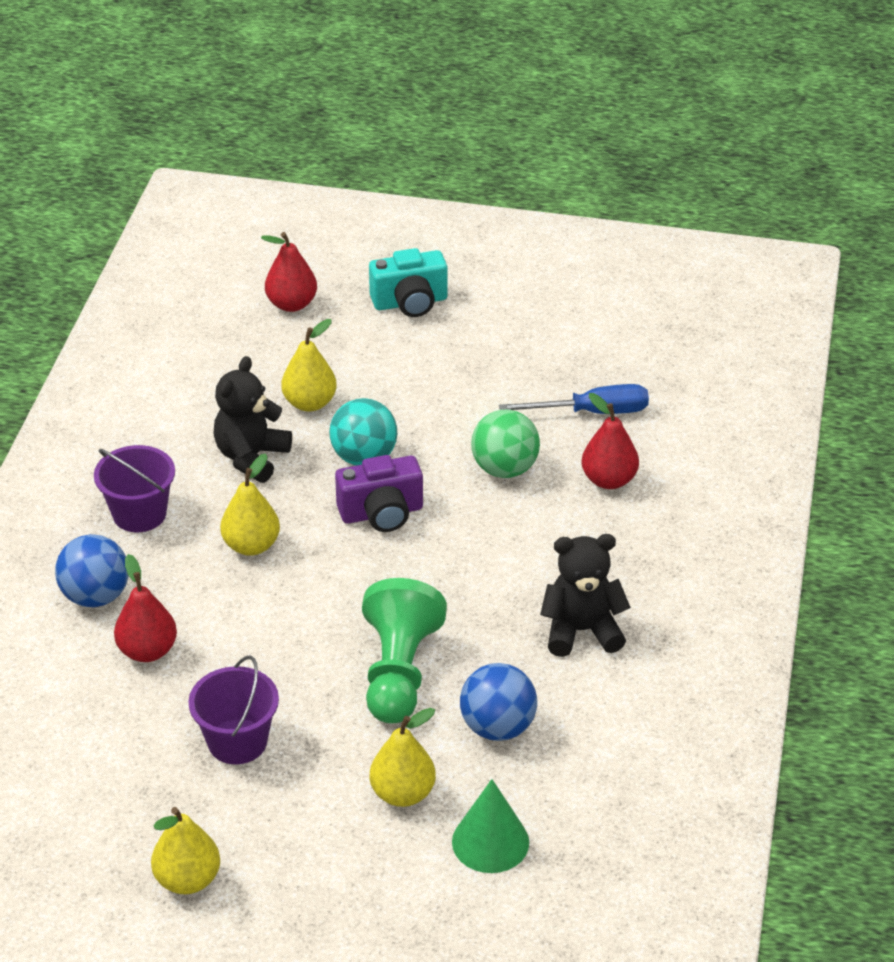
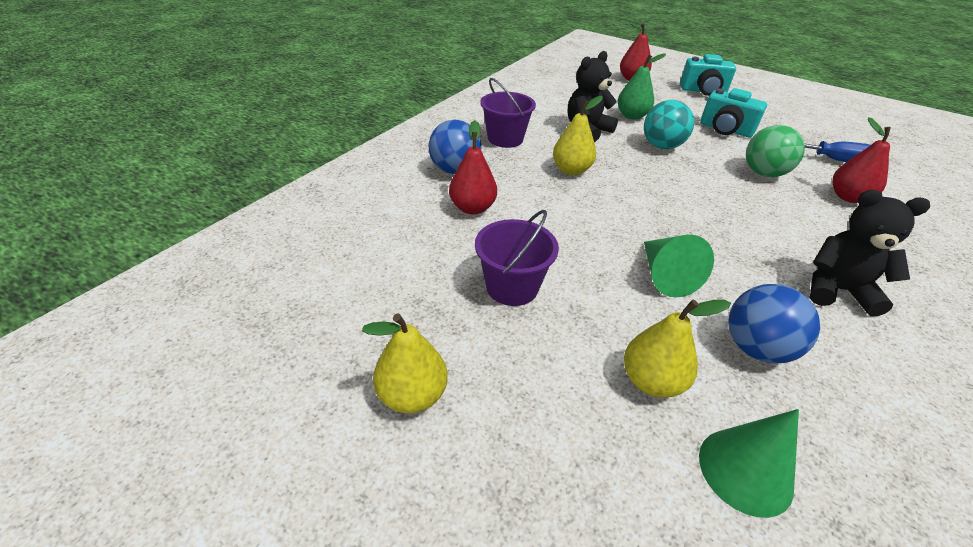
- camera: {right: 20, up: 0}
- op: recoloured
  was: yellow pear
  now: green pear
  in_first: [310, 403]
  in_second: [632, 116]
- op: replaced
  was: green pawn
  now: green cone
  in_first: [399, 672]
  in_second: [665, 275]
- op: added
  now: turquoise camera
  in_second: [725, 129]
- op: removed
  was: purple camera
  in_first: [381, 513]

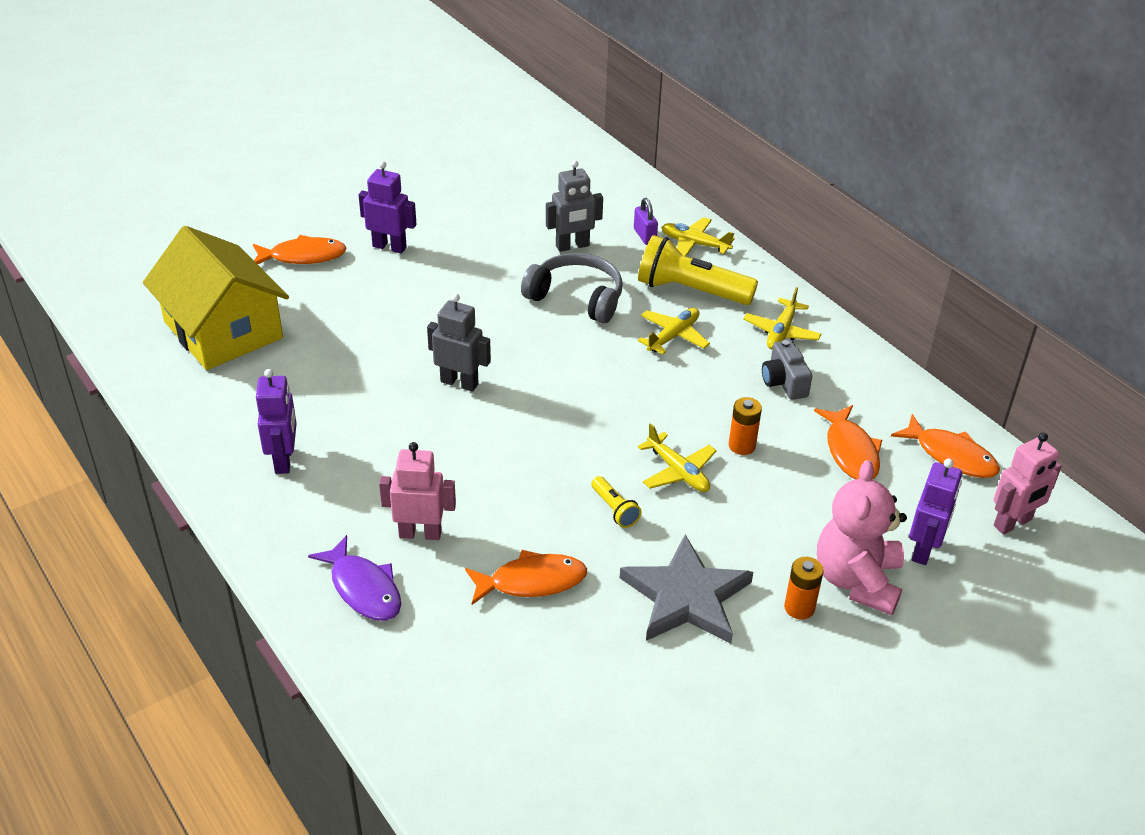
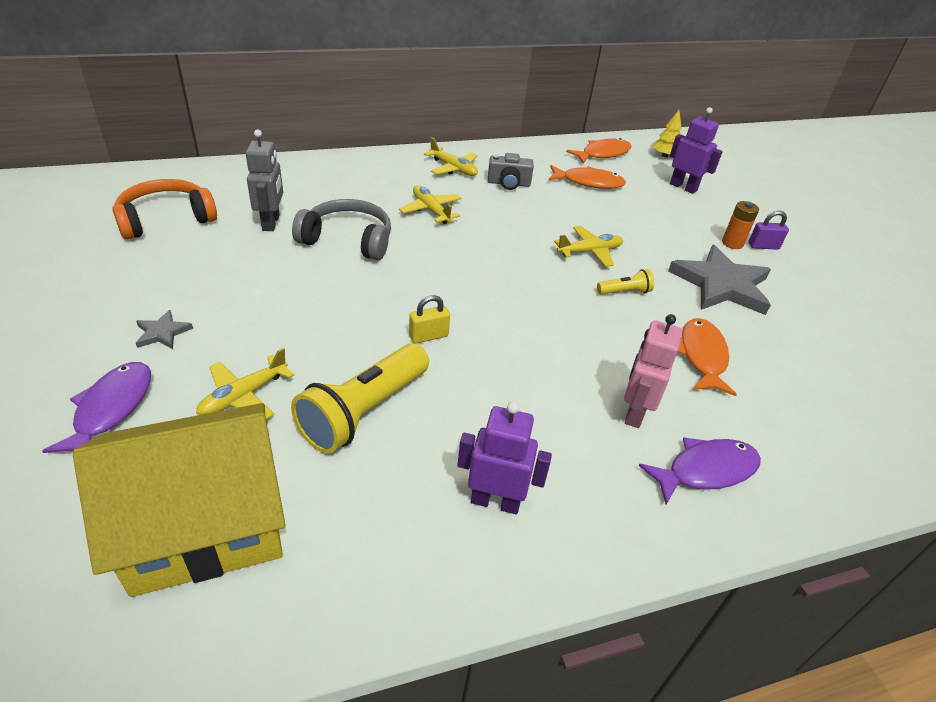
- camera: {right: -75, up: 0}
- op: recoloured
  was: orange fish
  now: purple fish
  in_first: [303, 256]
  in_second: [111, 409]
- op: added
  now: orange headphones
  in_second: [166, 219]
- op: replaced
  was: purple robot
  now: grey star
  in_first: [389, 247]
  in_second: [162, 333]
- op: moved
  was: yellow plane
  in_first: [694, 244]
  in_second: [243, 396]
- op: moved
  was: yellow flashlight
  in_first: [690, 290]
  in_second: [363, 411]
- op: turned
  was: grey headphones
  in_first: [576, 298]
  in_second: [348, 240]
  clockwise: 60
- op: replaced
  was: grey robot
  now: yellow padlock
  in_first: [459, 383]
  in_second: [428, 336]
- op: replaced
  was: pink robot
  now: yellow tree
  in_first: [1013, 523]
  in_second: [665, 155]
- op: moved
  was: purple padlock
  in_first: [644, 236]
  in_second: [763, 246]
- op: removed
  was: orange battery
  in_first: [742, 446]
- op: removed
  was: pink teddy bear
  in_first: [857, 580]

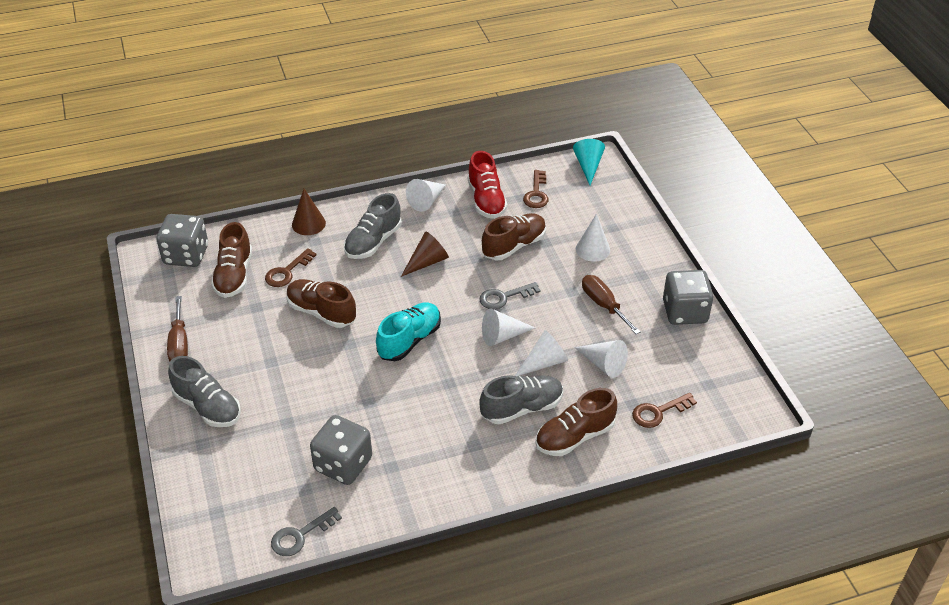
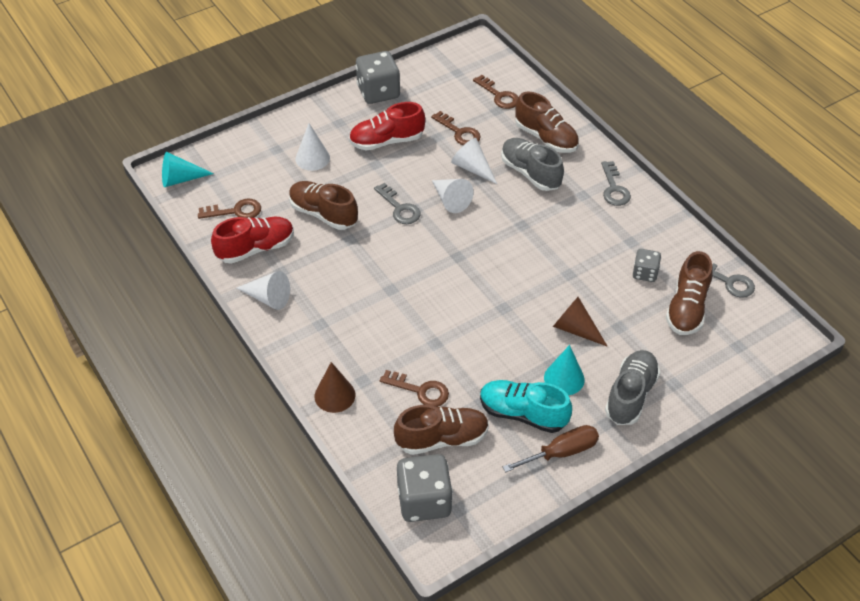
- camera: {right: -105, up: 5}
- op: replaced
  was: brown screwdriver
  now: red shoe
  in_first: [604, 305]
  in_second: [387, 141]
- op: replaced
  was: white cone
  now: brown key
  in_first: [603, 364]
  in_second: [459, 132]
- op: moved
  was: turquoise shoe
  in_first: [409, 340]
  in_second: [523, 414]
- op: added
  now: turquoise cone
  in_second: [564, 378]
- op: moved
  was: brown cone
  in_first: [427, 262]
  in_second: [575, 329]
- op: added
  now: grey key
  in_second: [614, 188]
- op: resized
  was: grey dice
  in_first: [343, 464]
  in_second: [645, 273]
  ratio: 0.56
- op: moved
  was: brown shoe
  in_first: [321, 312]
  in_second: [687, 308]
- op: removed
  was: grey shoe
  in_first: [373, 242]

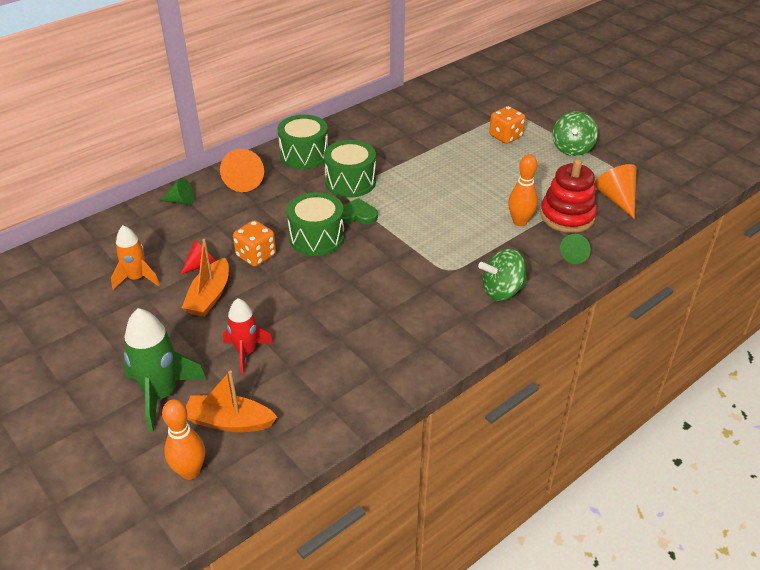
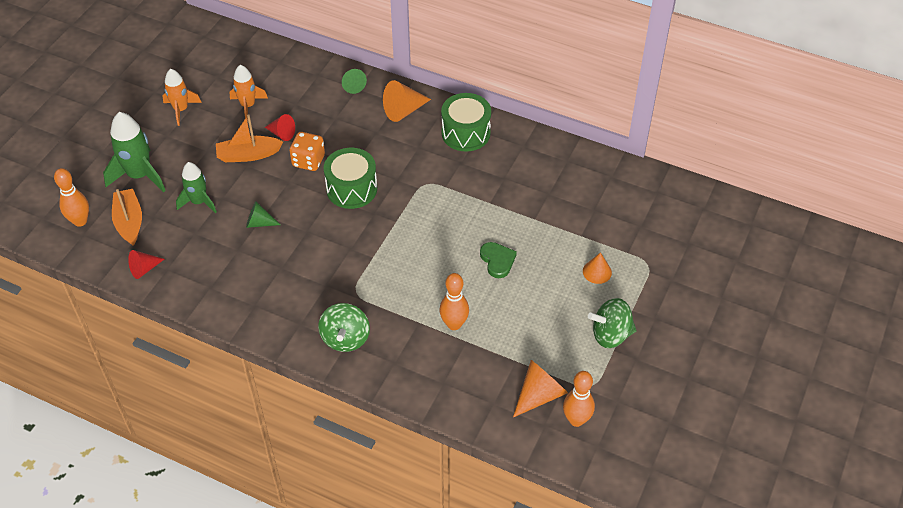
- camera: {right: 65, up: 10}
- op: added
  now: red cone
  in_second: [144, 269]
- op: added
  now: orange rocket
  in_second: [181, 110]
- op: recoloured
  was: red rocket
  now: green rocket
  in_first: [246, 352]
  in_second: [199, 202]
- op: moved
  was: green cone
  in_first: [575, 255]
  in_second: [259, 223]
- op: turned
  was: green spinning top
  in_first: [502, 291]
  in_second: [345, 338]
  clockwise: -135
- op: moved
  was: green heart
  in_first: [357, 215]
  in_second: [497, 260]
- op: added
  now: orange bowling pin
  in_second: [576, 420]
- op: replaced
  was: orange dice
  now: orange cone
  in_first: [505, 137]
  in_second: [597, 272]
- op: removed
  was: green drum
  in_first: [350, 182]
- op: removed
  was: red stacking toy
  in_first: [567, 216]

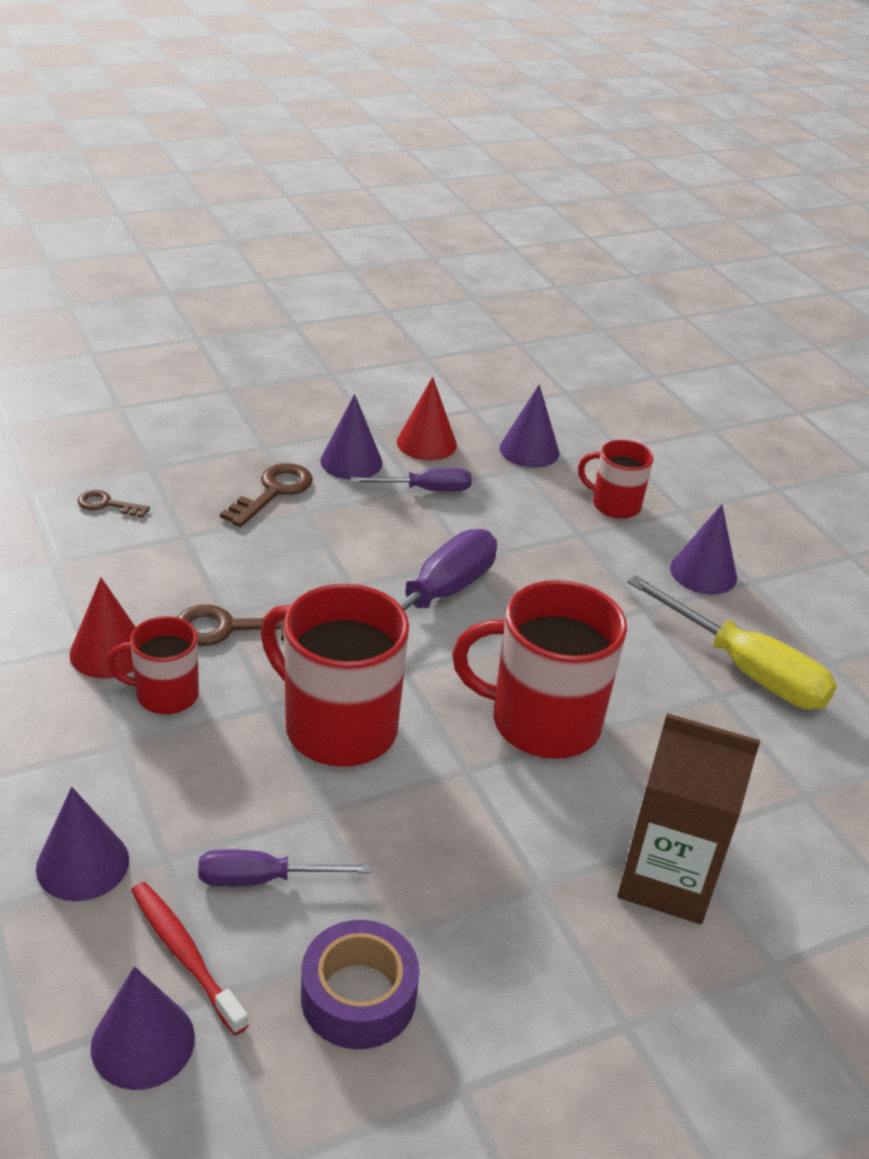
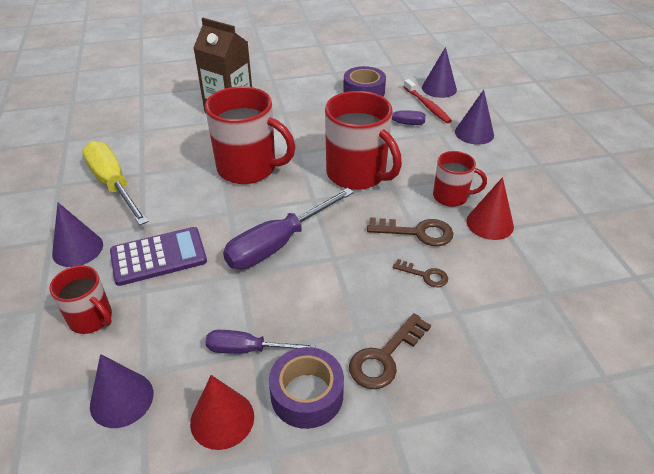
- camera: {right: -165, up: 5}
- op: added
  now: purple calculator
  in_second: [158, 257]
- op: replaced
  was: purple cone
  now: purple tape
  in_first: [351, 461]
  in_second: [307, 394]
- op: moved
  was: brown key
  in_first: [107, 504]
  in_second: [425, 275]

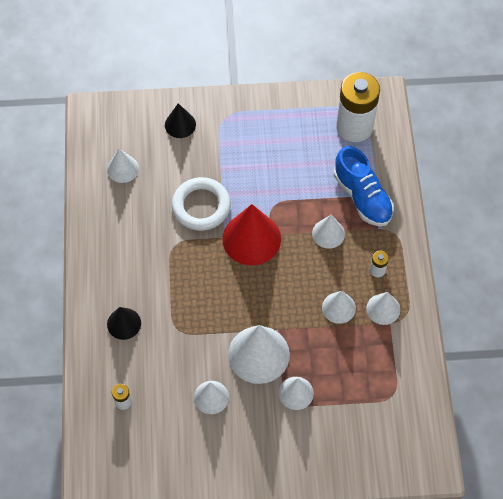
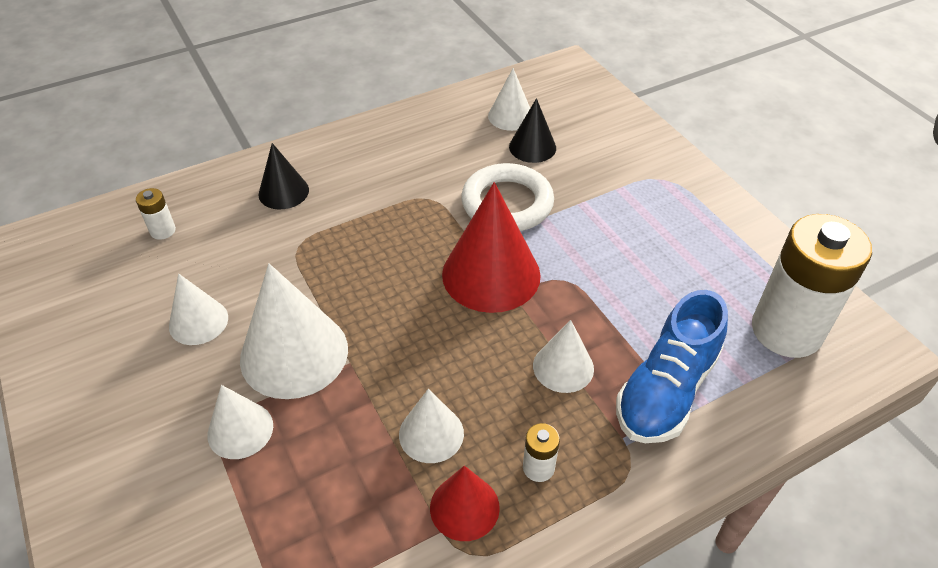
- camera: {right: 65, up: -15}
- op: recoloured
  was: white cone
  now: red cone
  in_first: [383, 309]
  in_second: [464, 507]
- op: moved
  was: black cone
  in_first: [180, 124]
  in_second: [532, 147]

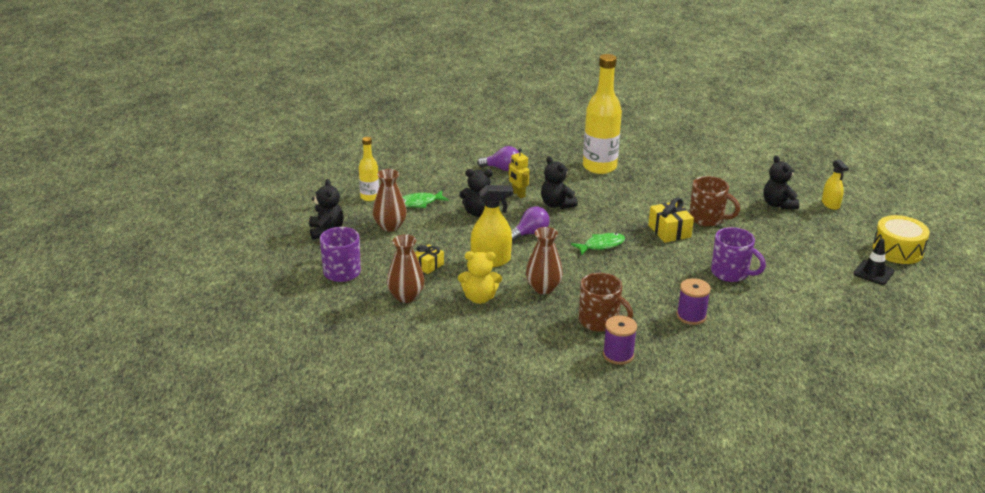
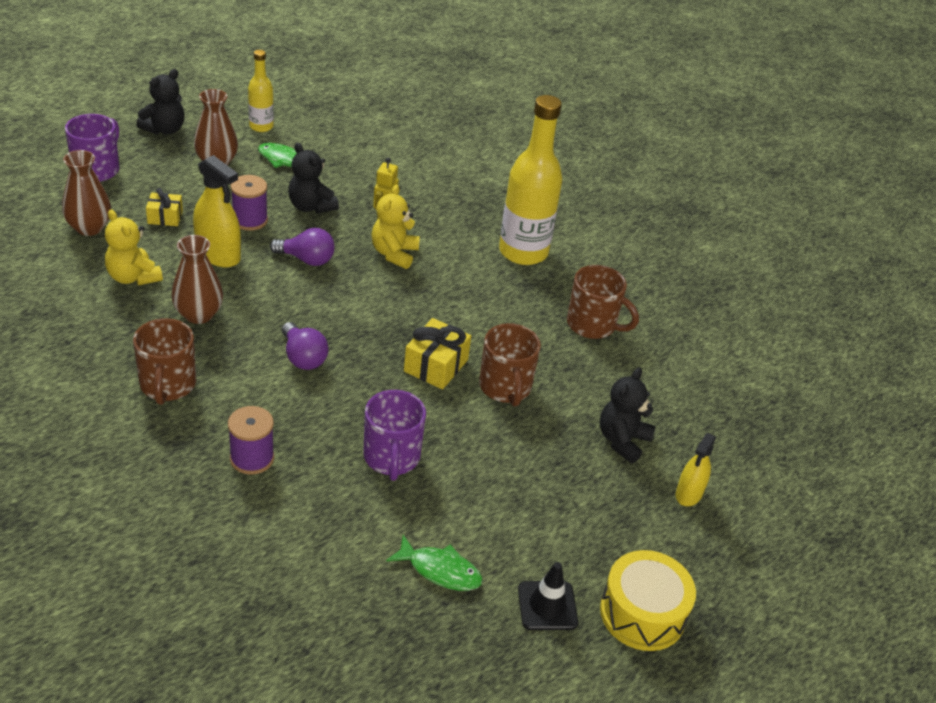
- camera: {right: 45, up: 10}
- op: moved
  was: purple spool
  in_first: [618, 355]
  in_second: [250, 220]
- op: moved
  was: purple light bulb
  in_first: [502, 169]
  in_second: [303, 358]
- op: recoloured
  was: black teddy bear
  now: yellow teddy bear
  in_first: [556, 204]
  in_second: [394, 254]
- op: moved
  was: green fish
  in_first: [601, 245]
  in_second: [440, 570]
- op: added
  now: brown mug
  in_second: [593, 325]

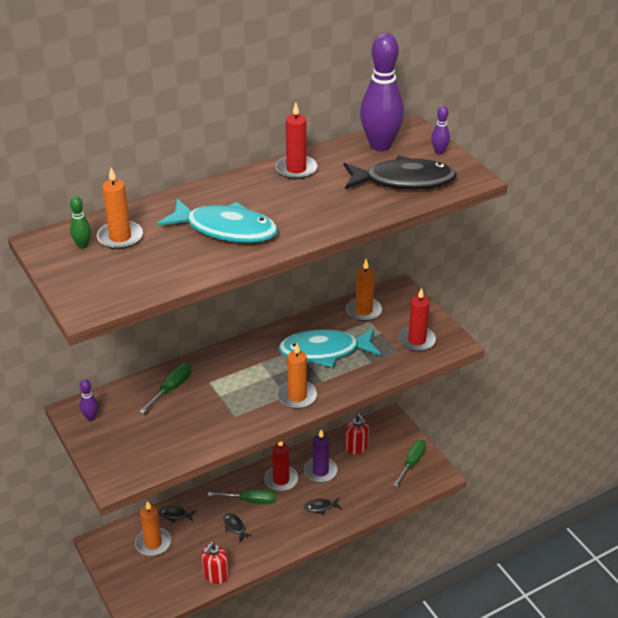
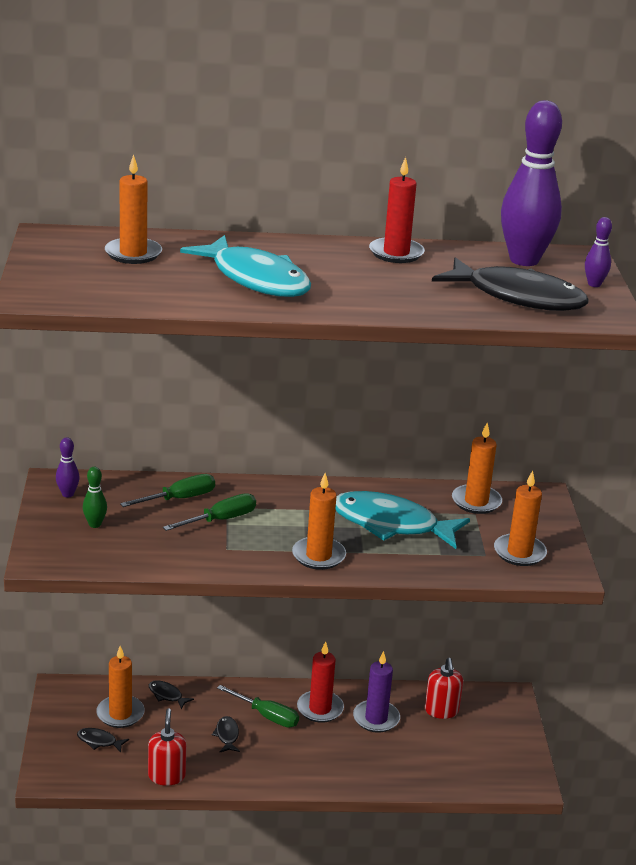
- camera: {right: 25, up: -10}
- op: moved
  was: black fish
  in_first: [320, 507]
  in_second: [99, 741]
- op: moved
  was: green bowling pin
  in_first: [83, 245]
  in_second: [95, 524]
- op: turned
  was: red soap dispenser
  in_first: [215, 575]
  in_second: [166, 776]
  clockwise: 120
- op: moved
  was: green screwdriver
  in_first: [412, 463]
  in_second: [221, 520]
- op: recoloured
  was: red candle
  now: orange candle
  in_first: [417, 340]
  in_second: [519, 552]

